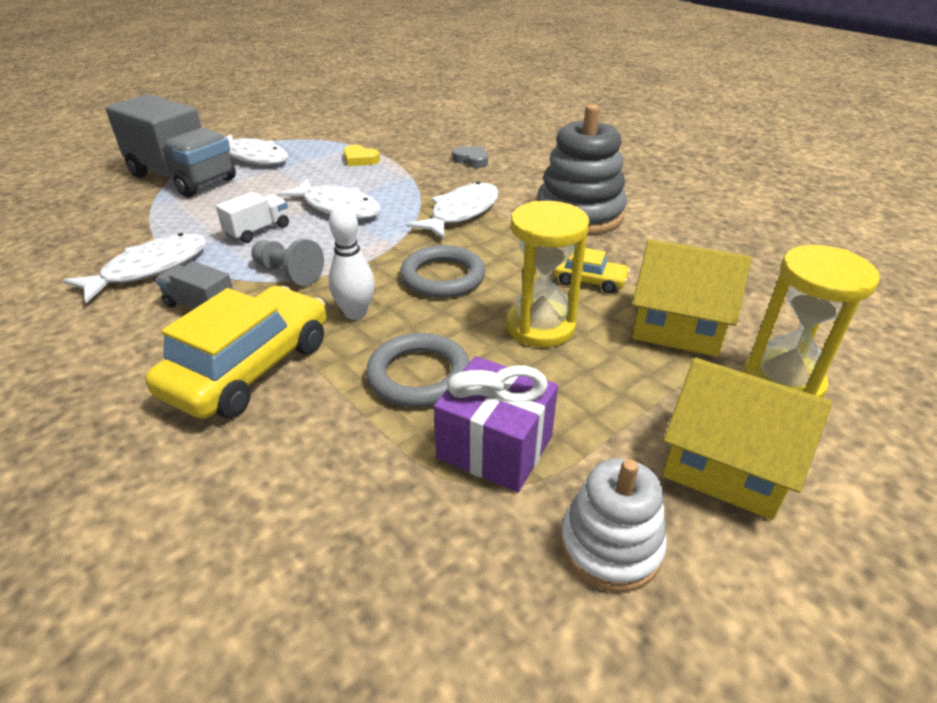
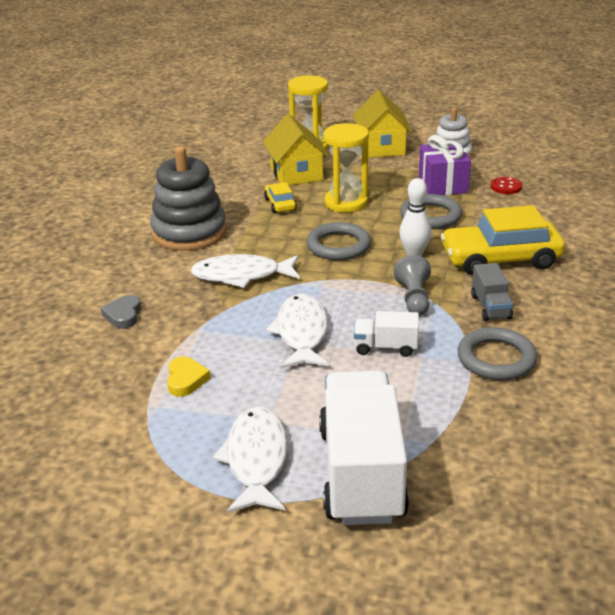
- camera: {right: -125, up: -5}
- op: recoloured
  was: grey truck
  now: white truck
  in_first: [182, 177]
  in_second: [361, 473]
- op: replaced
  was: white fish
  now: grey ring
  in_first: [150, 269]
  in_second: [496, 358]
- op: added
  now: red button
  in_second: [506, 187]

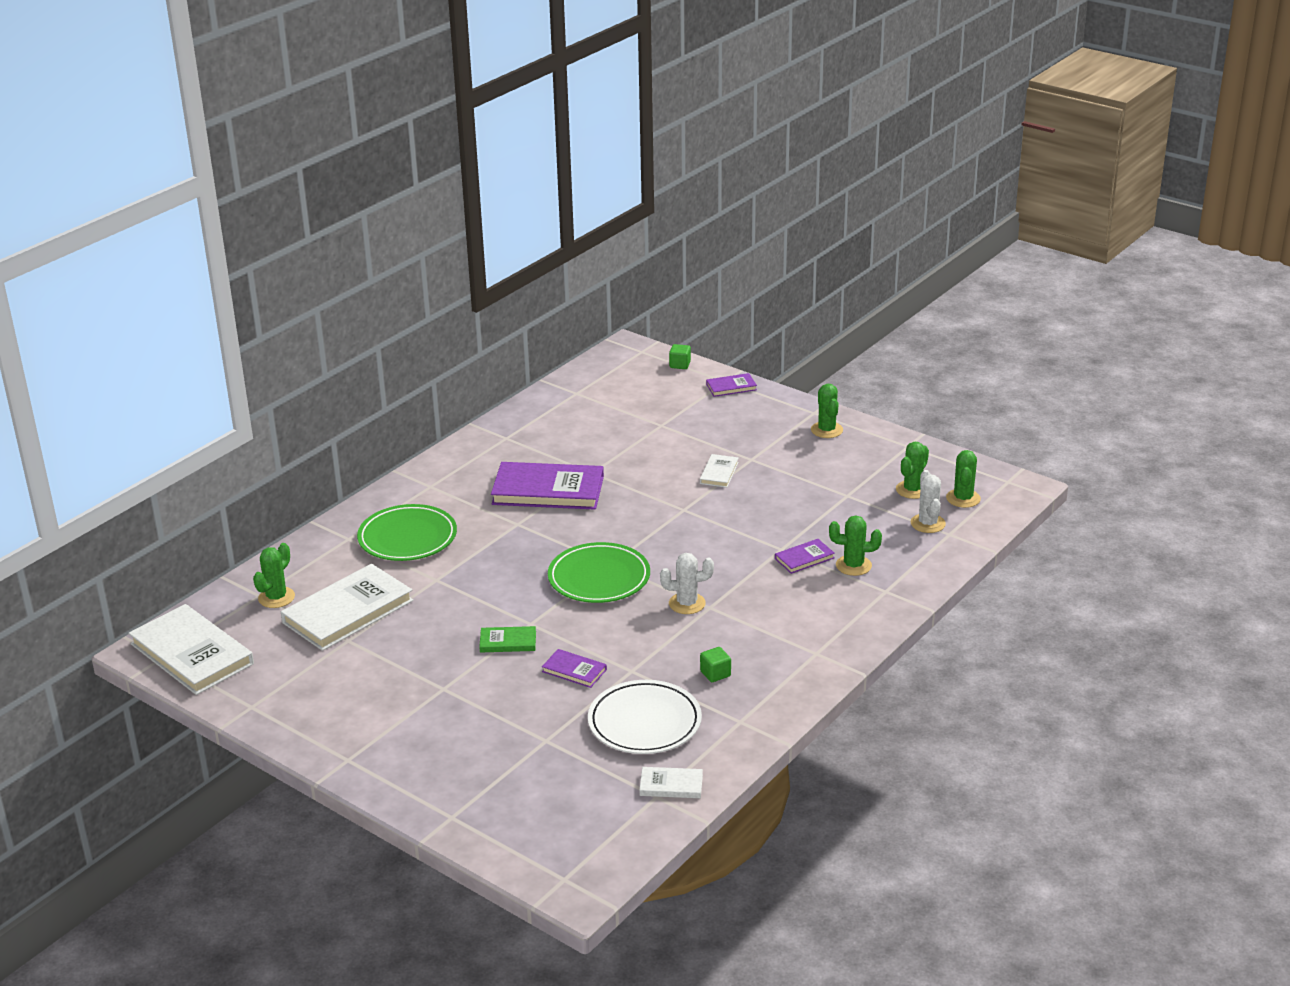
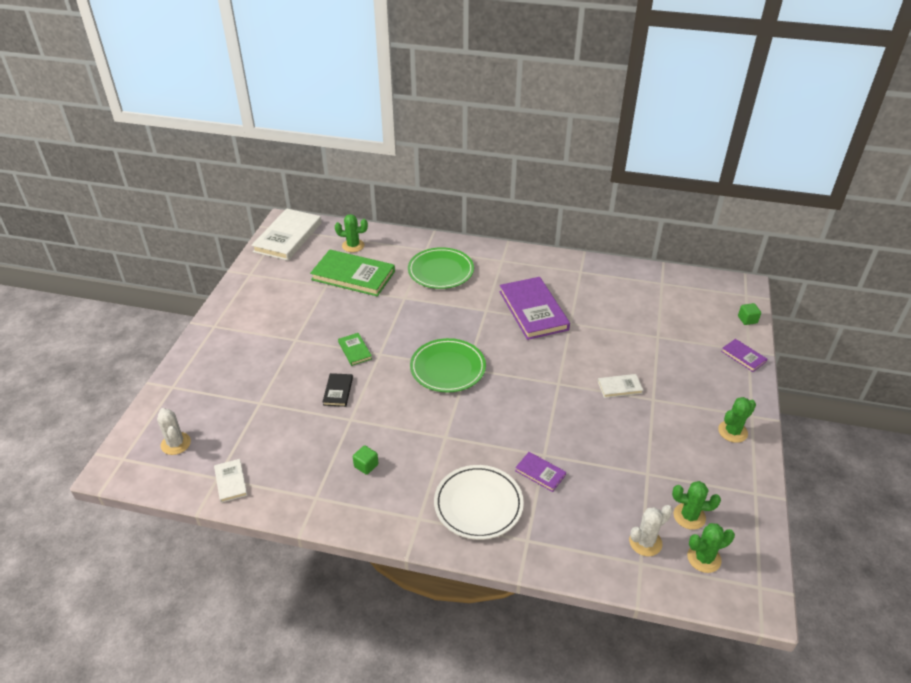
- camera: {right: 65, up: 10}
- op: moved
  was: white cactus
  in_first: [687, 603]
  in_second: [176, 443]
- op: recoloured
  was: white book
  now: green book
  in_first: [348, 612]
  in_second: [353, 276]
- op: recoloured
  was: purple book
  now: black book
  in_first: [574, 671]
  in_second: [338, 391]
- op: moved
  was: white plate
  in_first: [644, 722]
  in_second: [478, 504]
- op: removed
  was: green cactus
  in_first: [853, 565]

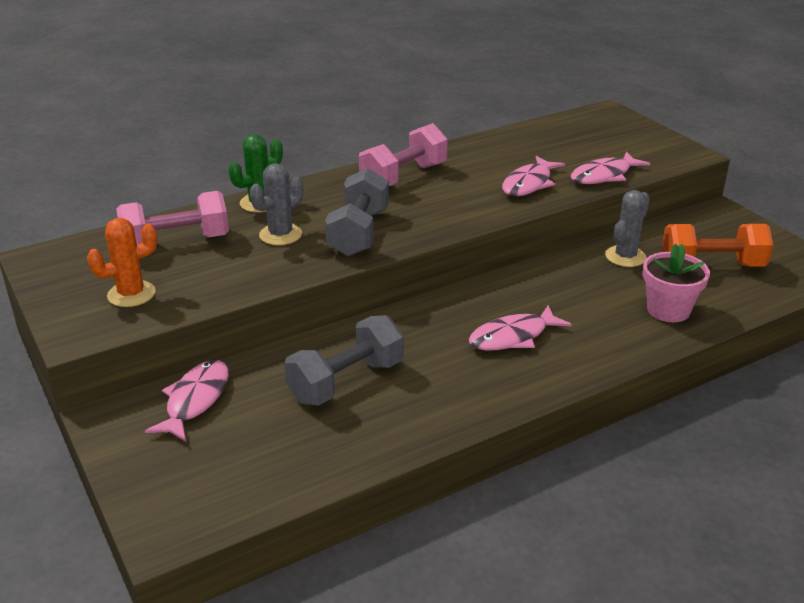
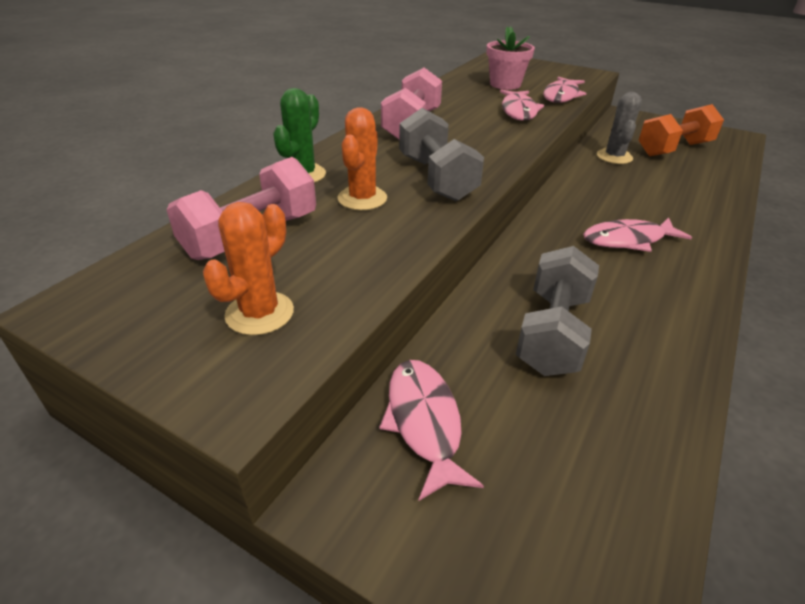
- camera: {right: -30, up: 5}
- op: recoloured
  was: grey cactus
  now: orange cactus
  in_first: [280, 235]
  in_second: [362, 198]
- op: moved
  was: pink flower pot
  in_first: [668, 310]
  in_second: [505, 84]
- op: turned
  was: pink fish
  in_first: [513, 337]
  in_second: [628, 240]
  clockwise: 45

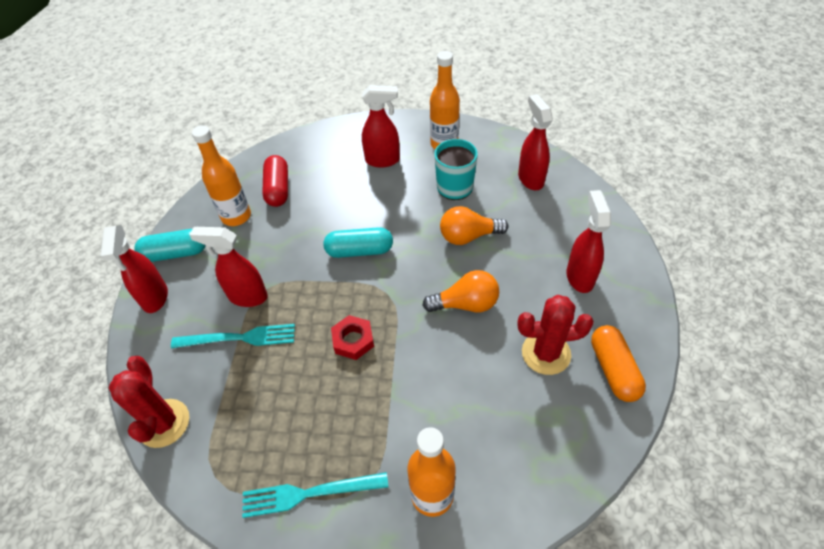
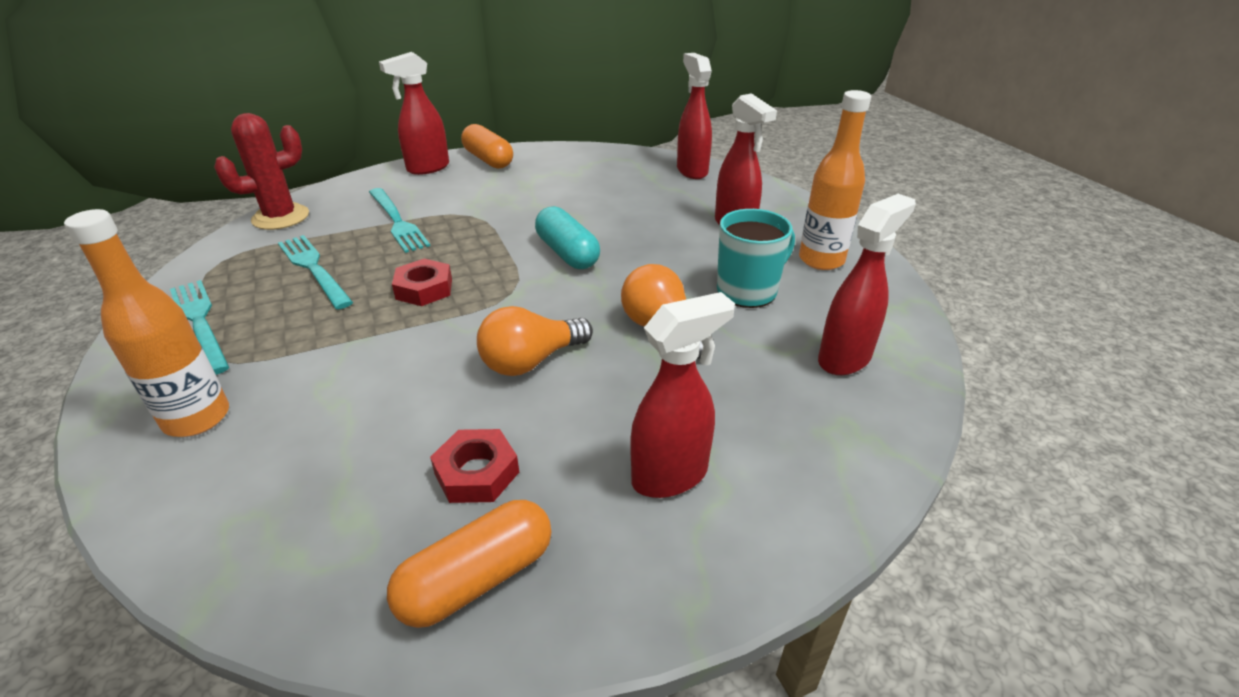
- camera: {right: 60, up: -15}
- op: added
  now: turquoise fork
  in_second: [314, 269]
- op: replaced
  was: red cactus
  now: red nut
  in_first: [546, 353]
  in_second: [476, 473]
- op: recoloured
  was: turquoise capsule
  now: orange capsule
  in_first: [175, 253]
  in_second: [488, 160]
- op: turned
  was: orange light bulb
  in_first: [466, 304]
  in_second: [531, 361]
  clockwise: 90
- op: moved
  was: red spray bottle
  in_first: [247, 297]
  in_second: [691, 171]
- op: removed
  was: orange bottle
  in_first: [236, 216]
- op: removed
  was: red capsule
  in_first: [278, 189]

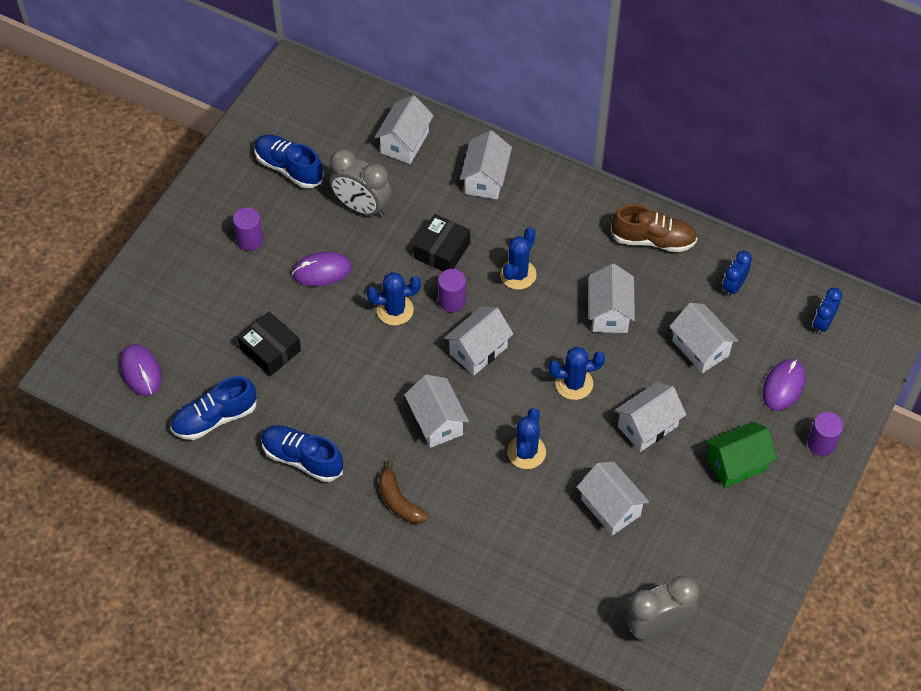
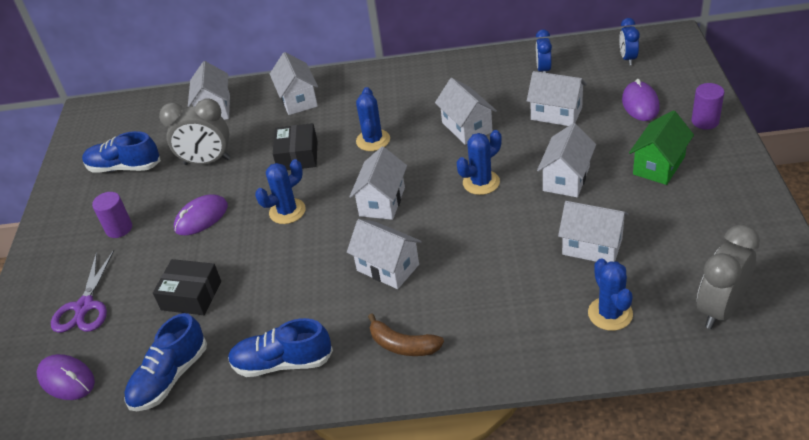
- camera: {right: -25, up: -15}
- op: added
  now: purple scissors
  in_second: [84, 307]
- op: moved
  was: blue cactus
  in_first: [526, 452]
  in_second: [610, 314]
- op: removed
  was: purple cylinder
  in_first: [452, 301]
- op: removed
  was: brown shoe
  in_first: [653, 240]

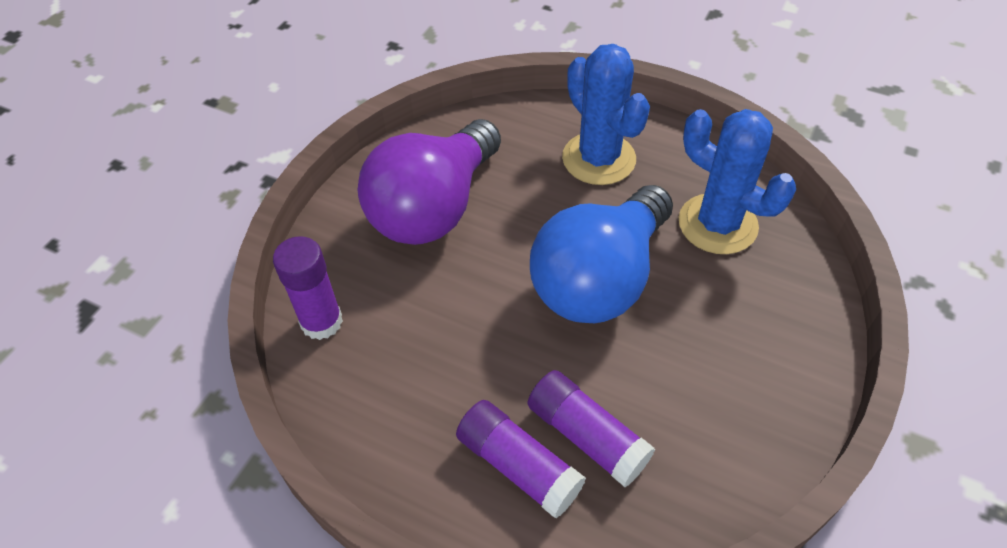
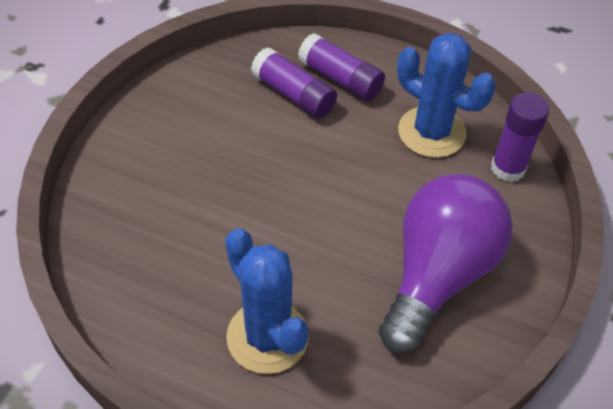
- camera: {right: 175, up: 0}
- op: moved
  was: blue cactus
  in_first: [717, 224]
  in_second: [431, 132]
- op: removed
  was: blue light bulb
  in_first: [599, 279]

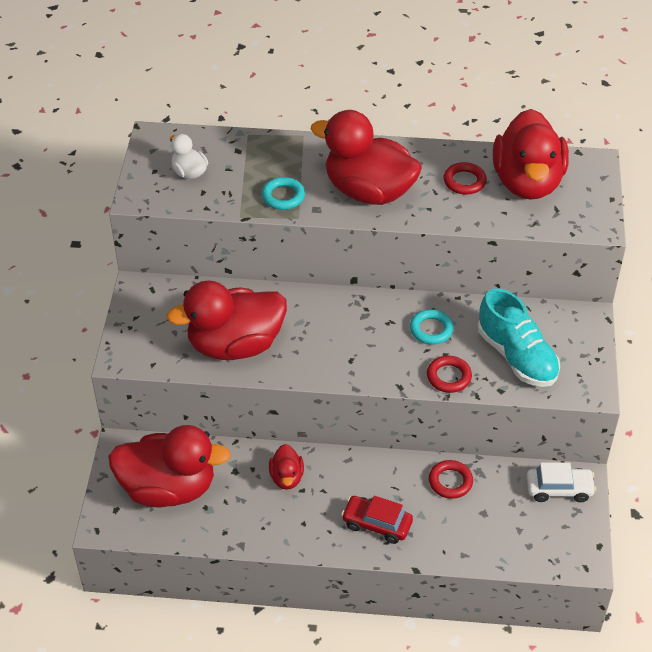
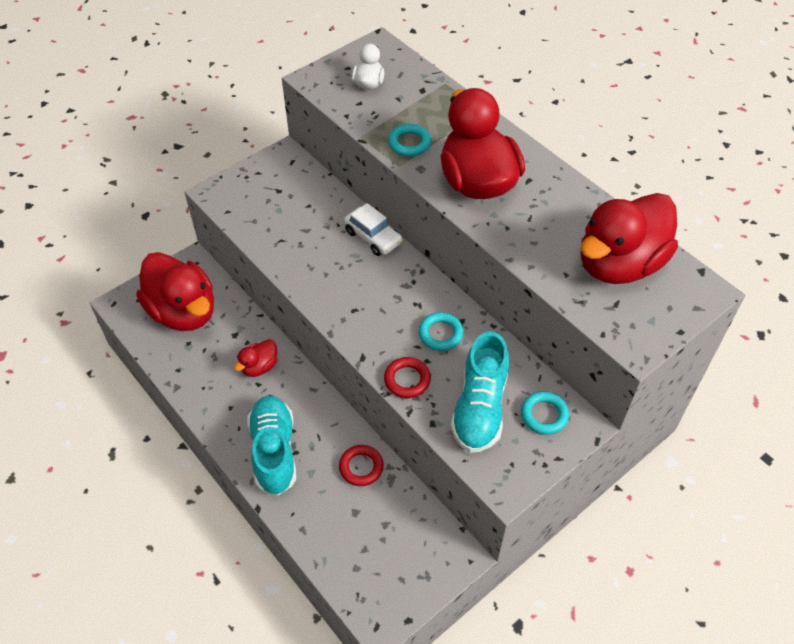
- camera: {right: 45, up: 5}
- op: replaced
  was: red car
  now: turquoise shoe
  in_first: [377, 524]
  in_second: [274, 451]
- op: moved
  was: white car
  in_first: [559, 489]
  in_second: [373, 237]
- op: added
  now: turquoise ring
  in_second: [544, 415]
- op: removed
  was: red duck
  in_first: [235, 345]
- op: removed
  was: red ring
  in_first: [464, 181]

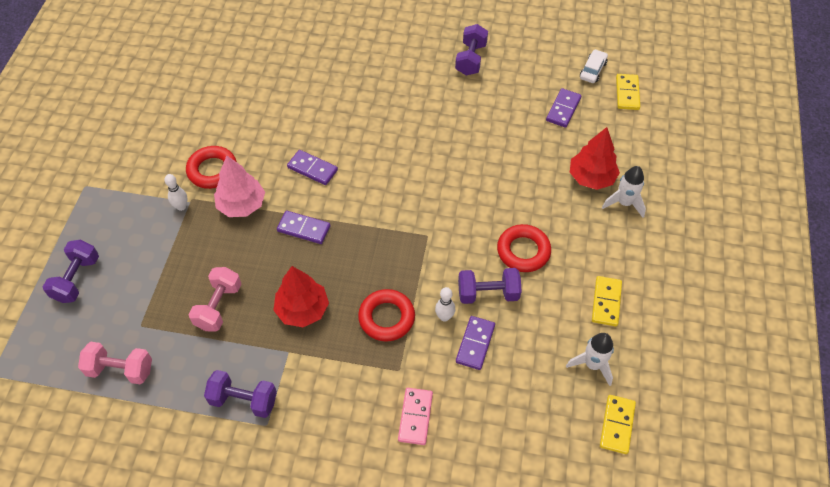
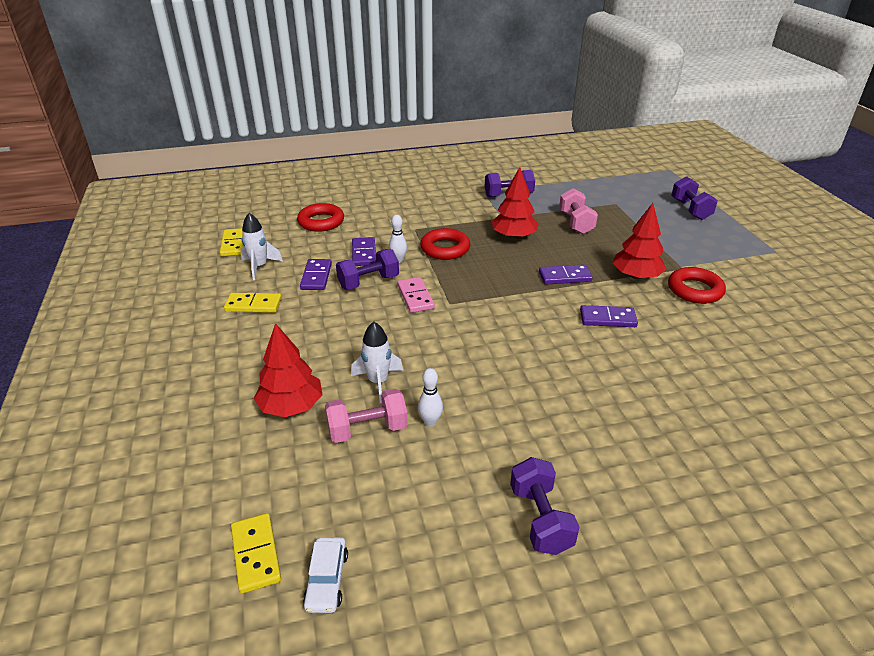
- camera: {right: 155, up: -20}
- op: turned
  was: yellow domino
  in_first: [606, 302]
  in_second: [253, 305]
  clockwise: -75
- op: moved
  was: red ring
  in_first: [523, 251]
  in_second: [321, 222]
- op: moved
  was: purple domino
  in_first: [563, 109]
  in_second: [316, 276]
- op: moved
  was: pink dumbbell
  in_first: [120, 370]
  in_second: [367, 429]
- op: moved
  was: white rocket
  in_first: [624, 203]
  in_second: [378, 382]
- op: moved
  was: pink domino
  in_first: [415, 417]
  in_second: [415, 297]
- op: moved
  was: white bowling pin
  in_first: [181, 207]
  in_second: [430, 422]
- op: recoloured
  was: pink tree
  now: red tree
  in_first: [241, 205]
  in_second: [636, 276]

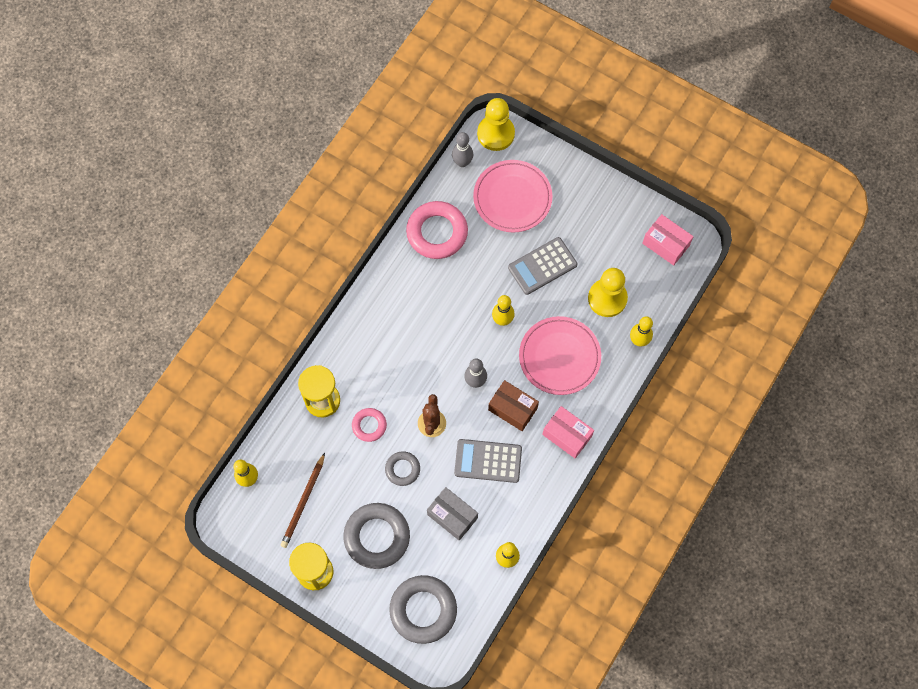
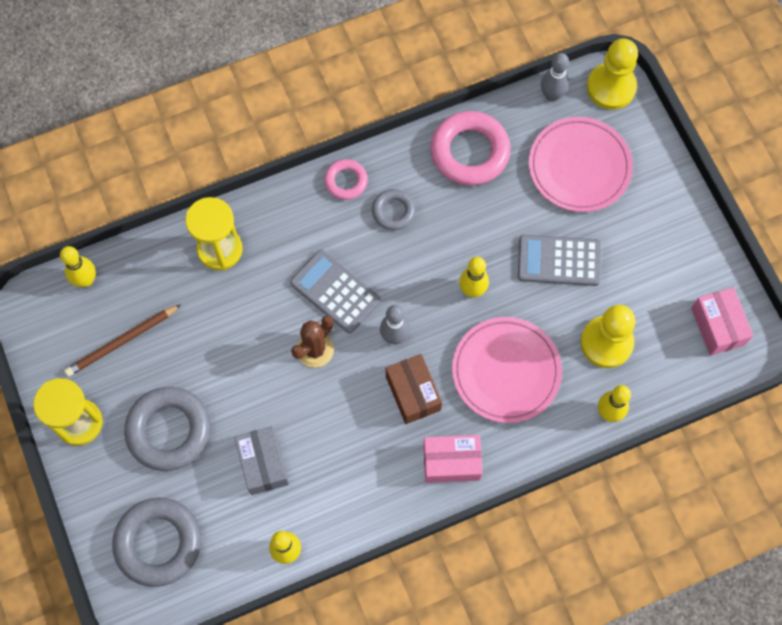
- camera: {right: 35, up: 0}
- op: moved
  was: grey calculator
  in_first: [488, 461]
  in_second: [335, 291]
- op: moved
  was: pink ring
  in_first: [369, 425]
  in_second: [346, 181]
- op: moved
  was: grey ring
  in_first: [402, 469]
  in_second: [393, 211]
- op: turned
  was: pink box
  in_first: [567, 435]
  in_second: [451, 462]
  clockwise: -75

